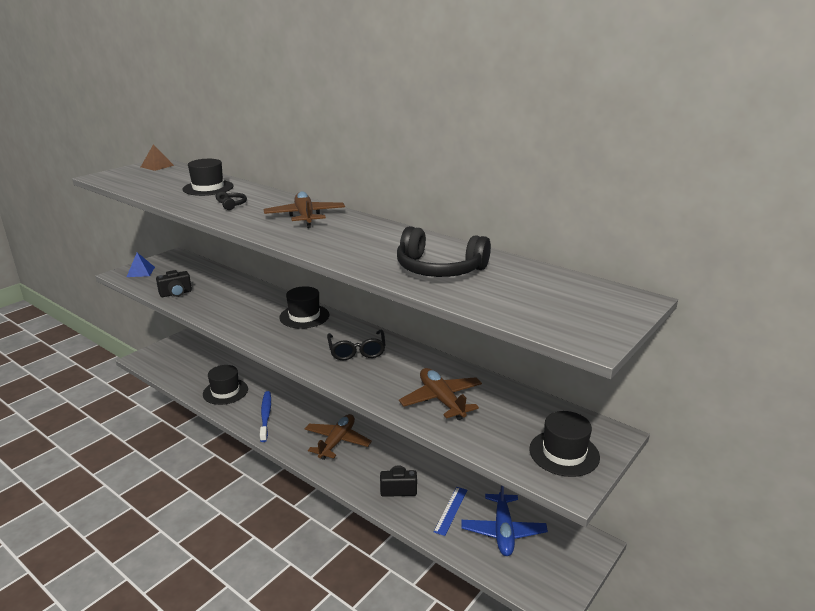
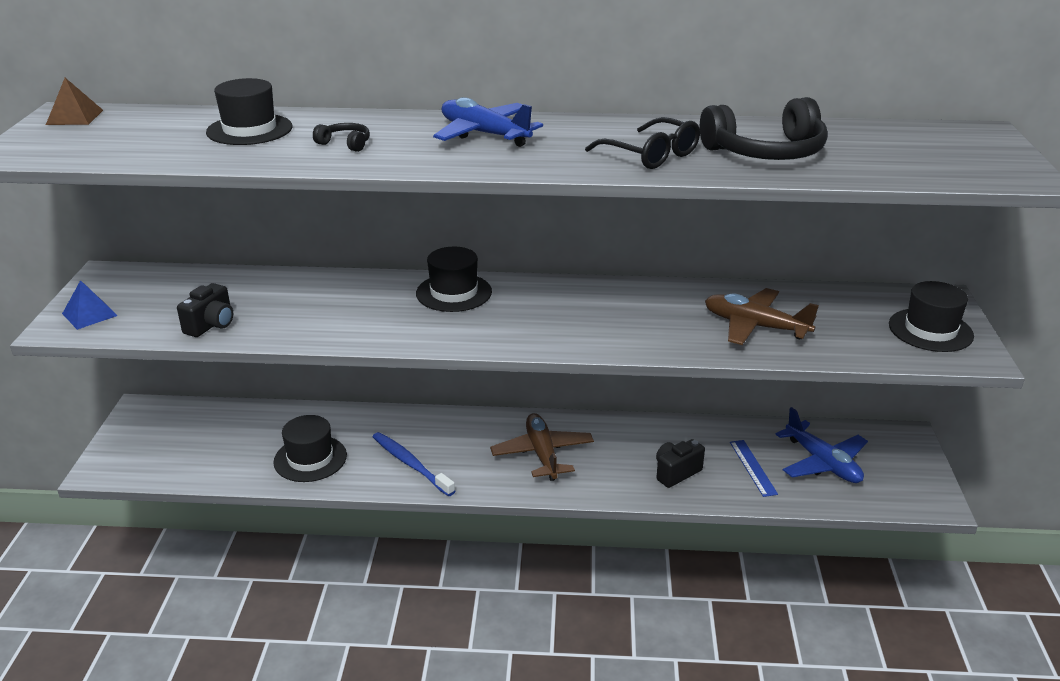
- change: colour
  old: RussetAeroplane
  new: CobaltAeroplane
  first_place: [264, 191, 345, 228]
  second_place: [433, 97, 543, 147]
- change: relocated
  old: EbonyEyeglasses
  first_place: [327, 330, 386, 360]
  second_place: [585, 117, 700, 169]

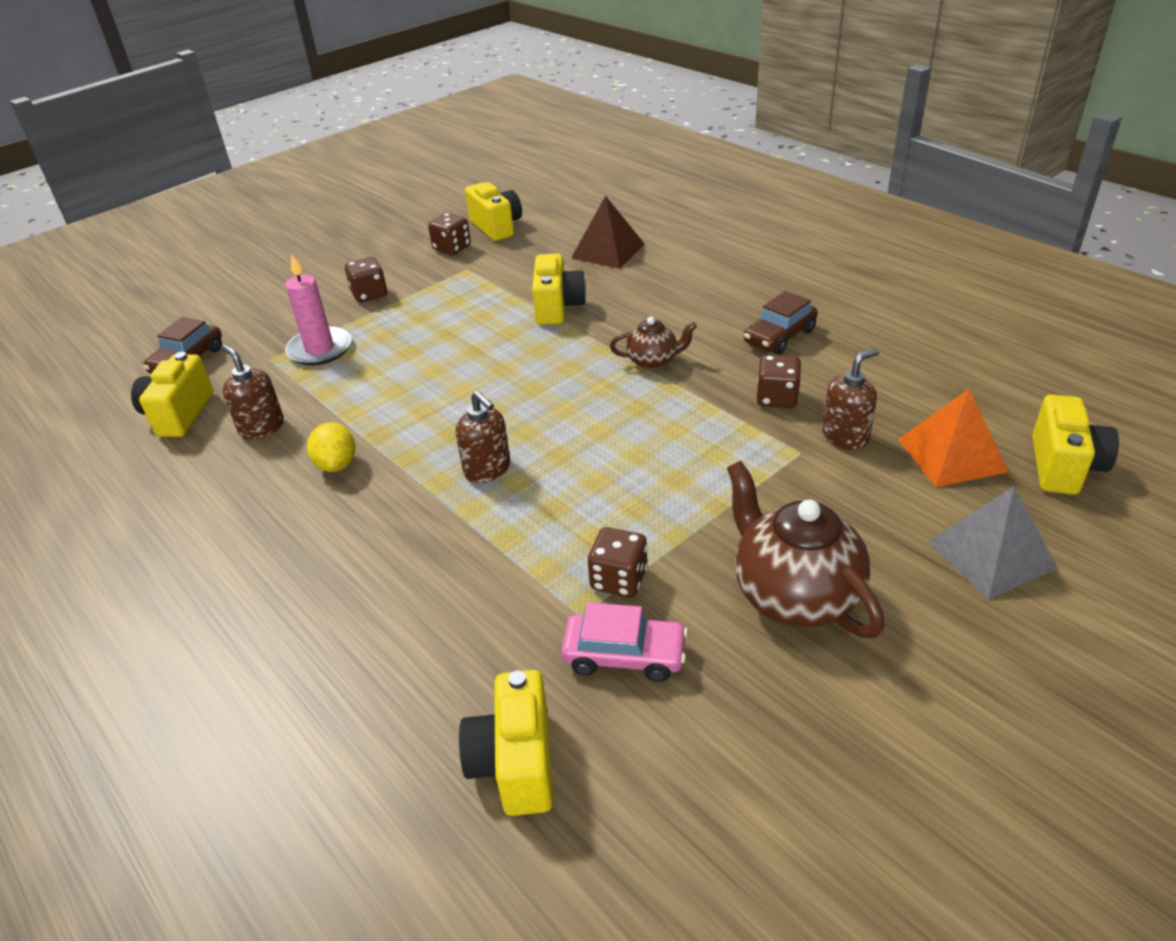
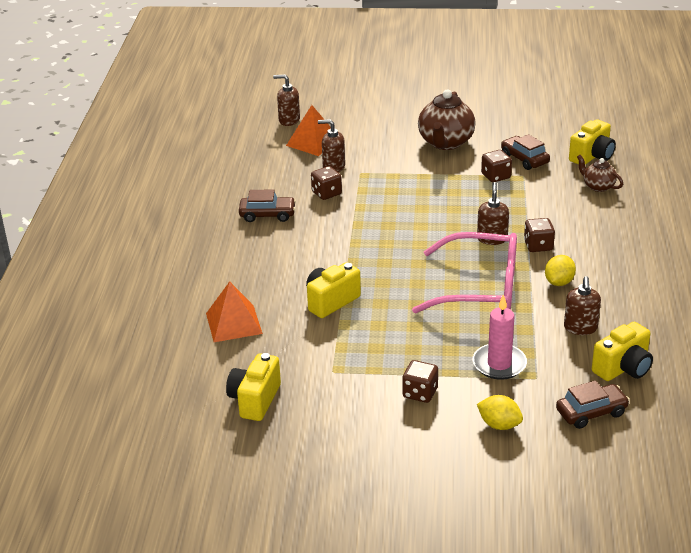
- change: colour
  old: RussetSolidPyramid
  new: OrangeSolidPyramid
  first_place: [571, 195, 645, 269]
  second_place: [206, 282, 263, 342]
- change: exchanged
  old: BrightYellowPhotoCamera
  new: RussetPumpBottle
  first_place: [1032, 395, 1119, 495]
  second_place: [273, 74, 300, 126]
- change: appeared
  new: RosePinkEyeglasses
  second_place: [412, 232, 517, 314]
- change: appeared
  new: BrightYellowToyLemon
  second_place: [477, 395, 523, 430]
- change: colour
  old: RosePinkCar
  new: RussetCar
  first_place: [561, 603, 688, 682]
  second_place: [501, 134, 550, 170]
- change: relocated
  old: RussetDice
  first_place: [428, 213, 471, 255]
  second_place: [524, 218, 555, 252]
- change: relocated
  old: RussetTeaPot
  first_place: [610, 317, 697, 370]
  second_place: [577, 155, 623, 192]
- change: missing
  old: GraySolidPyramid
  first_place: [928, 486, 1058, 599]

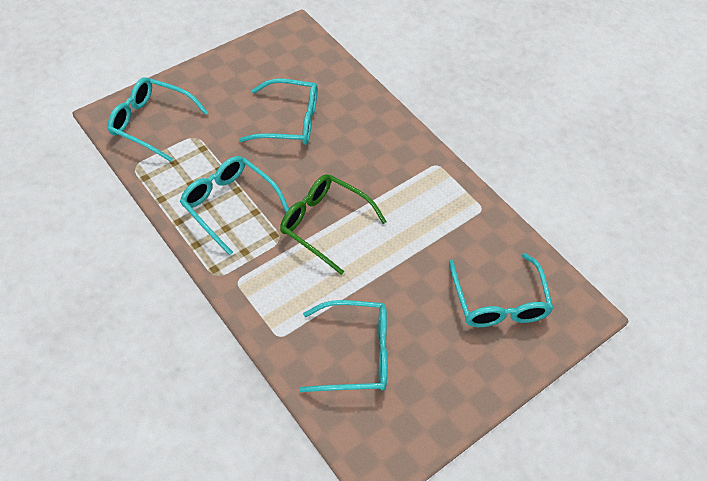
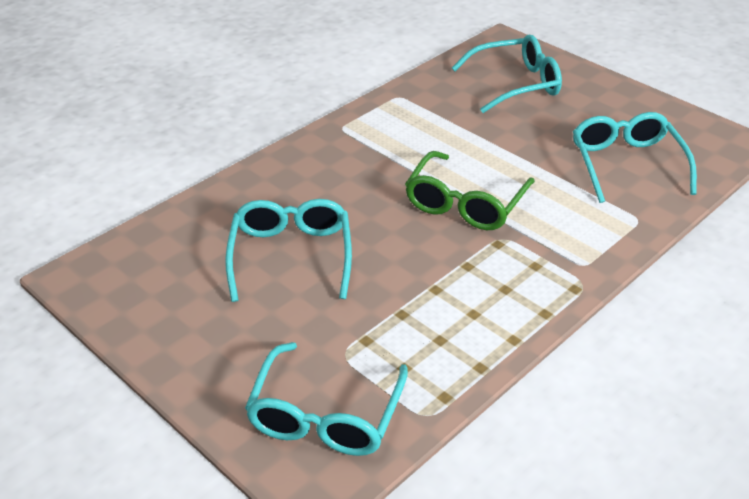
- change: missing
  old: TealEyeglasses
  first_place: [180, 156, 289, 255]

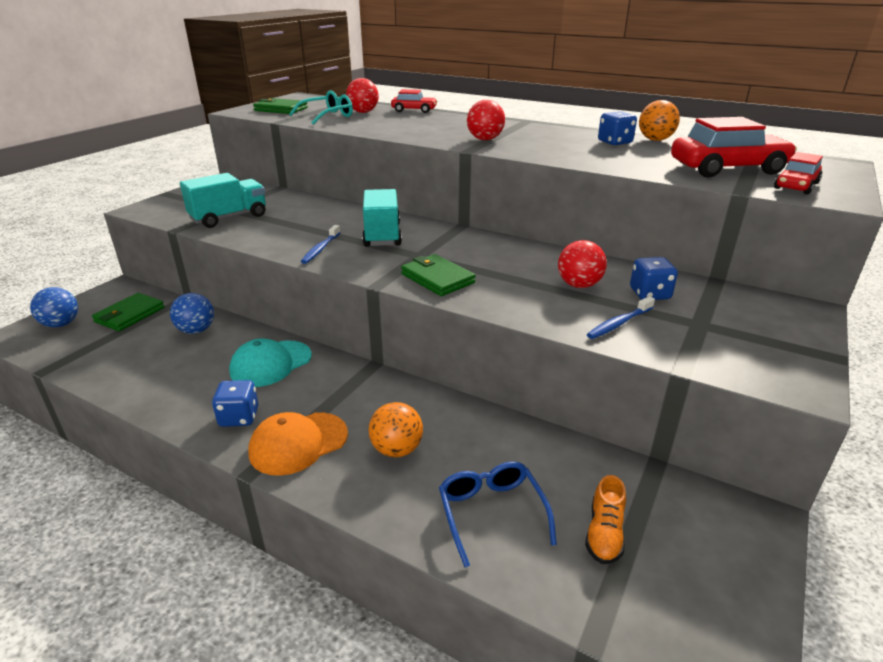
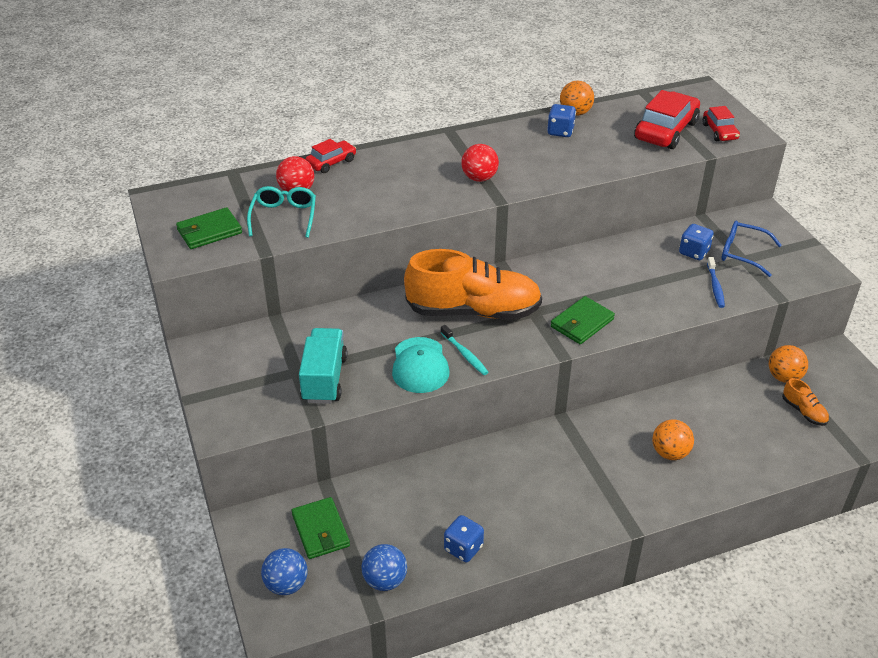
- change: relocated
  old: CobaltPlayBall
  first_place: [170, 293, 214, 334]
  second_place: [361, 544, 407, 591]
- change: relocated
  old: TealBaseballCap
  first_place: [229, 338, 312, 387]
  second_place: [392, 337, 449, 393]
- change: exchanged
  old: TealLorry
  new: OrangeSneaker
  first_place: [362, 189, 402, 247]
  second_place: [404, 249, 542, 320]
- change: colour
  old: CobaltToothbrush
  new: TealToothbrush
  first_place: [301, 225, 341, 264]
  second_place: [440, 325, 488, 375]
- change: relocated
  old: CobaltDice
  first_place: [212, 380, 258, 427]
  second_place: [444, 515, 484, 563]
- change: spun
  old: LeafGreenBillfold
  first_place: [401, 254, 476, 296]
  second_place: [551, 296, 615, 344]
  degrees: -45
- change: relocated
  old: CobaltEyeglasses
  first_place: [439, 461, 557, 567]
  second_place: [721, 221, 782, 277]
- change: appeared
  new: OrangePlayBall
  second_place: [769, 345, 808, 383]
- change: missing
  old: OrangeBaseballCap
  first_place: [248, 412, 348, 476]
- change: missing
  old: RedPlayBall
  first_place: [558, 240, 607, 288]

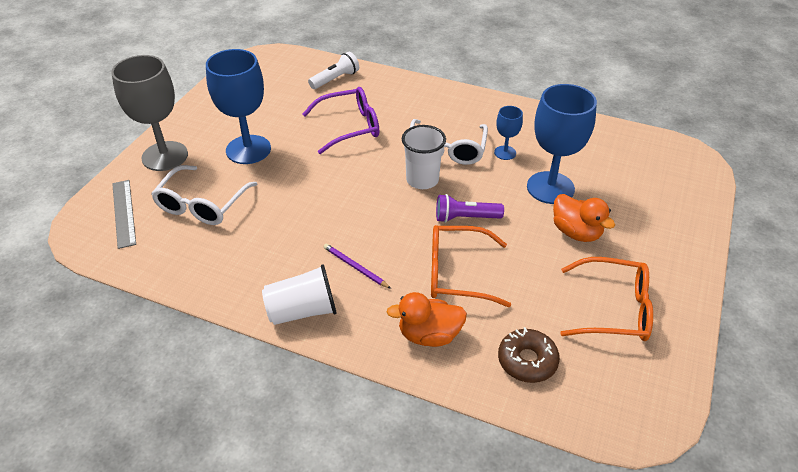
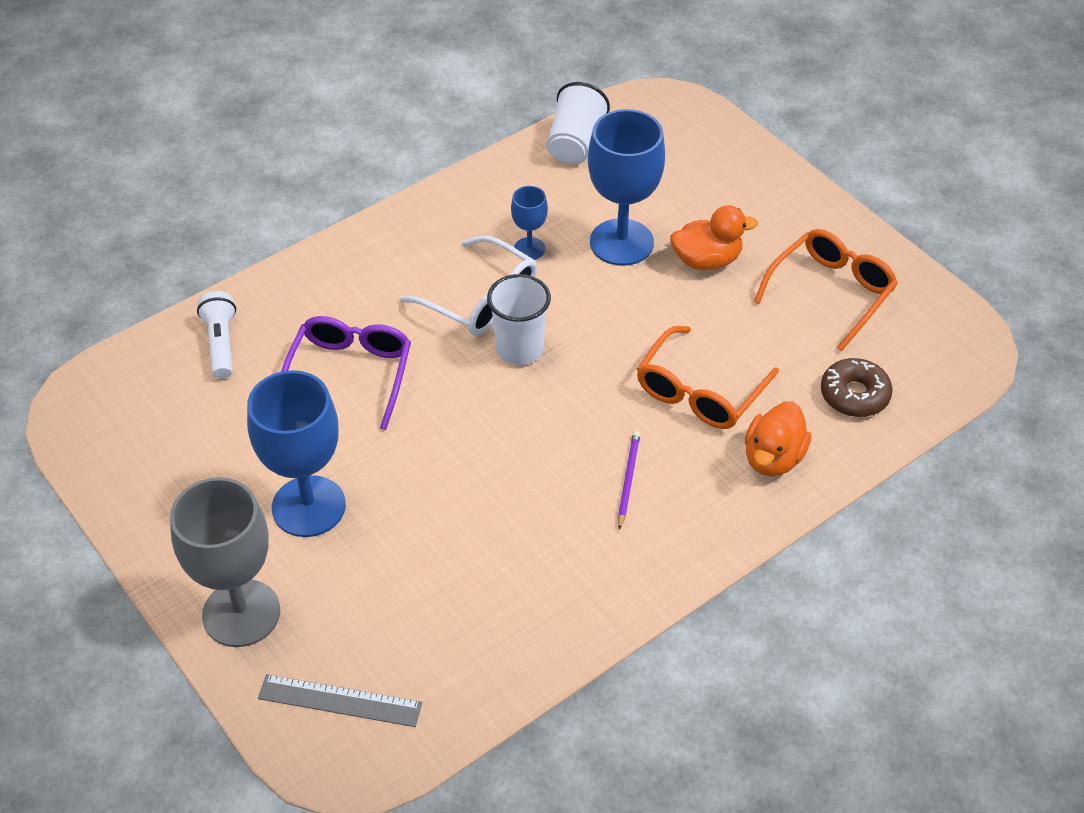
- change: relocated
  old: WhiteCup
  first_place: [262, 264, 337, 325]
  second_place: [547, 82, 610, 164]
- change: spun
  old: RoyalPurplePencil
  first_place: [324, 244, 391, 289]
  second_place: [618, 431, 640, 530]
  degrees: 120
- change: missing
  old: WhiteEyeglasses
  first_place: [151, 165, 257, 225]
- change: missing
  old: RoyalPurpleFlashlight
  first_place: [436, 194, 504, 223]

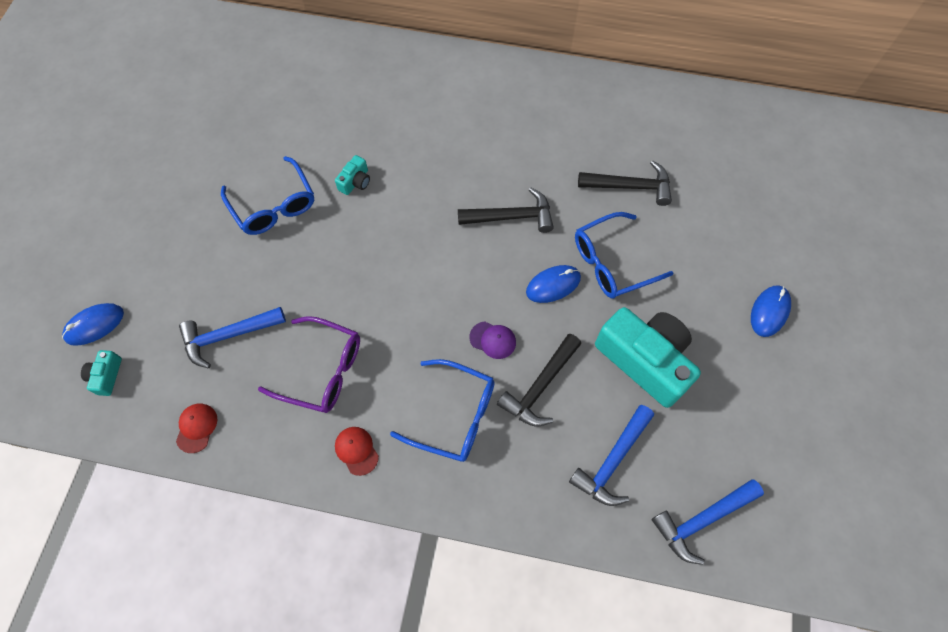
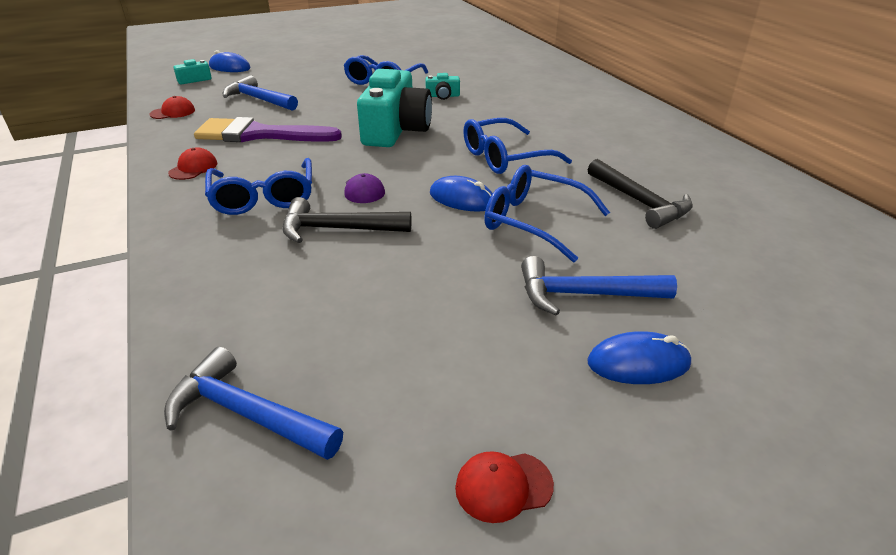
- change: exchanged
  old: RoyalPurpleEyeglasses
  new: RoyalPurpleBrush
  first_place: [258, 316, 360, 413]
  second_place: [194, 117, 342, 142]
- change: relocated
  old: TealPhotoCamera
  first_place: [595, 307, 701, 408]
  second_place: [357, 69, 432, 147]
- change: appeared
  new: RedBaseballCap
  second_place: [455, 451, 554, 523]
- change: exchanged
  old: EbonyCarpenter'sHammer
  new: CobaltEyeglasses
  first_place: [458, 187, 554, 233]
  second_place: [463, 118, 572, 174]
- change: relocated
  old: CobaltCarpenter'sHammer
  first_place: [569, 405, 654, 506]
  second_place: [521, 256, 677, 316]

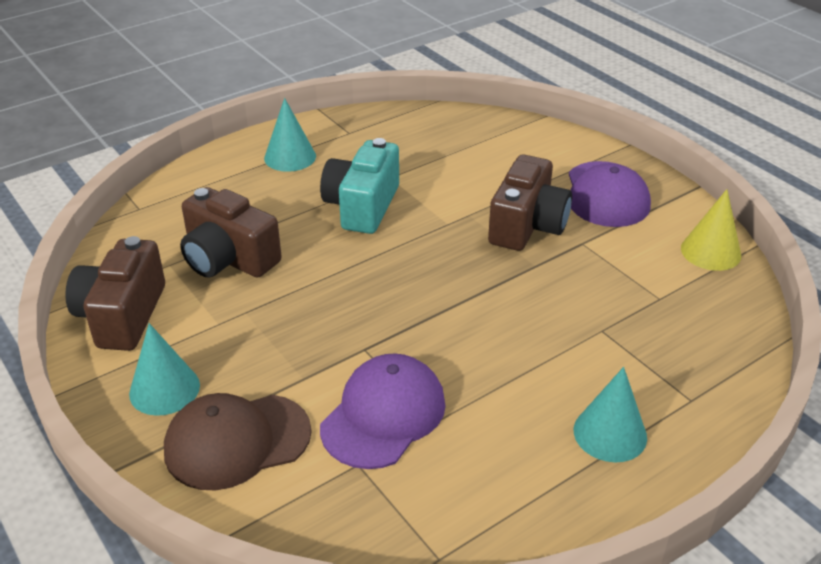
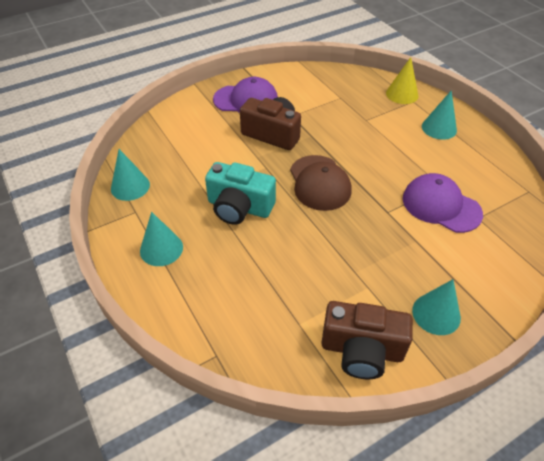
- change: appeared
  new: TealSolidCone
  second_place: [111, 149, 150, 201]
- change: relocated
  old: RussetBaseballCap
  first_place: [164, 393, 312, 490]
  second_place: [290, 155, 352, 211]
- change: relocated
  old: BrightYellowSolidCone
  first_place: [681, 189, 741, 271]
  second_place: [386, 57, 419, 104]
- change: missing
  old: RussetPhotoCamera
  first_place: [180, 187, 282, 278]

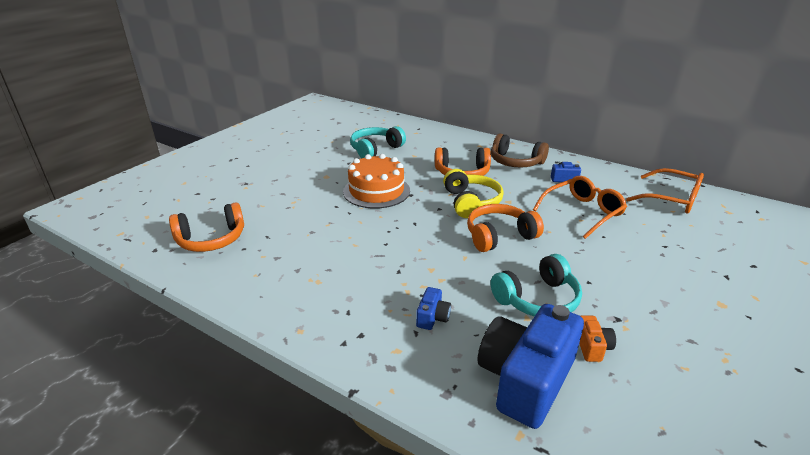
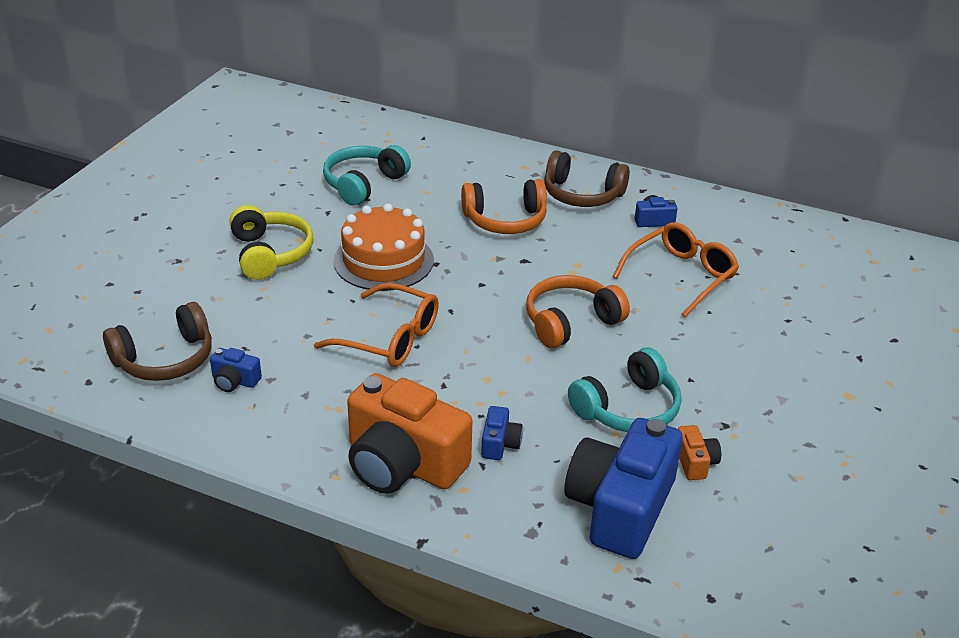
- change: colour
  old: OrangeOverEarHeadphones
  new: RussetOverEarHeadphones
  first_place: [169, 202, 244, 252]
  second_place: [103, 302, 212, 381]
- change: appeared
  new: CobaltPhotoCamera
  second_place: [210, 348, 262, 392]
- change: relocated
  old: BrightYellowOverEarHeadphones
  first_place: [443, 169, 504, 218]
  second_place: [230, 205, 313, 280]
- change: relocated
  old: OrangeEyeglasses
  first_place: [626, 168, 704, 214]
  second_place: [314, 283, 439, 367]
- change: appeared
  new: OrangePhotoCamera
  second_place: [347, 373, 472, 494]

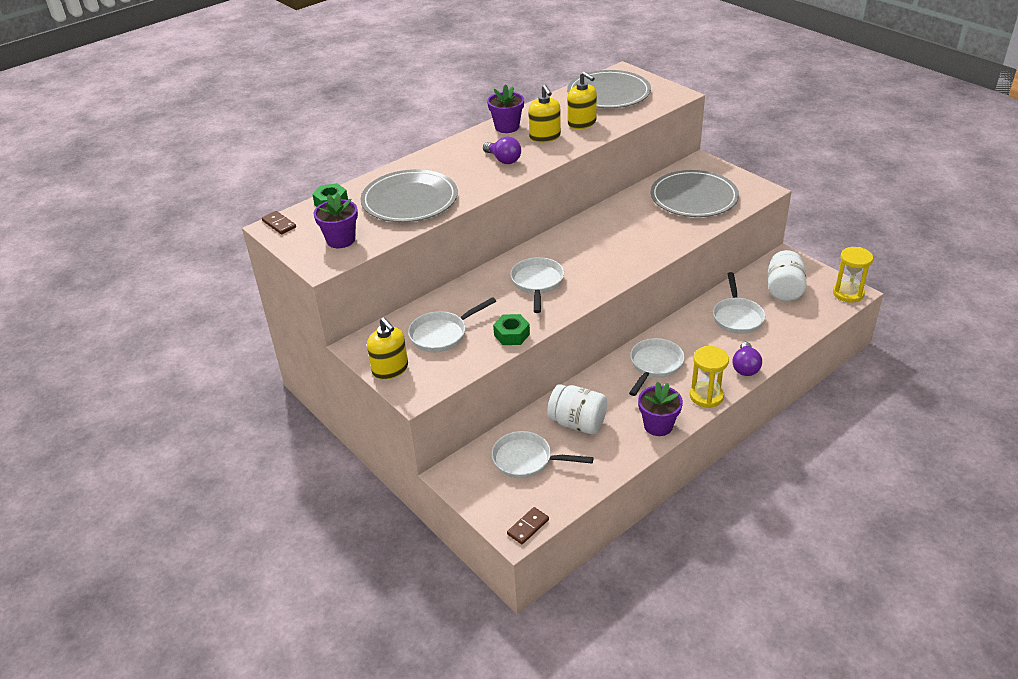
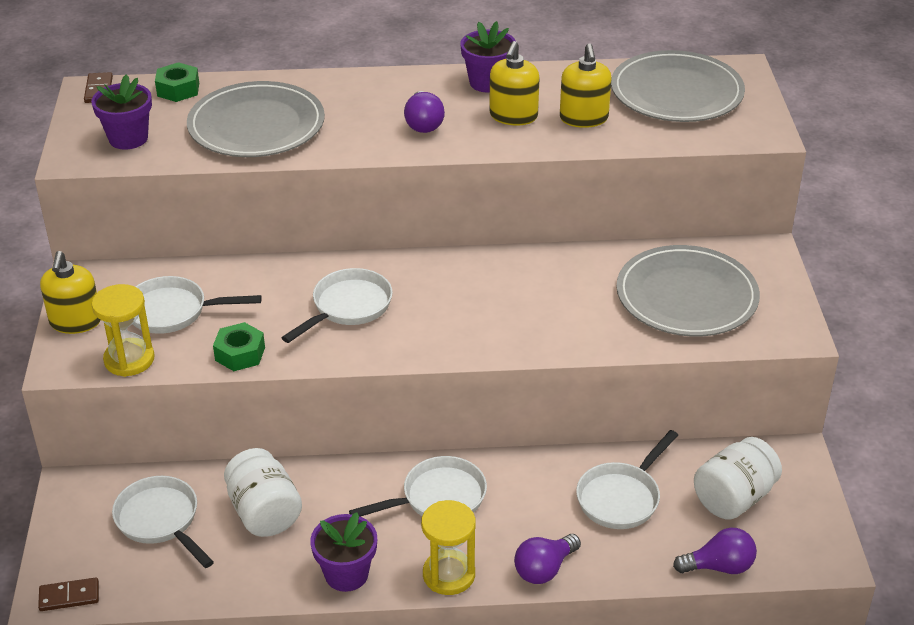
- change: relocated
  old: BrightYellowSandTimer
  first_place: [833, 247, 873, 303]
  second_place: [92, 284, 155, 377]
- change: appeared
  new: RoyalPurpleBulb
  second_place: [673, 528, 757, 574]

